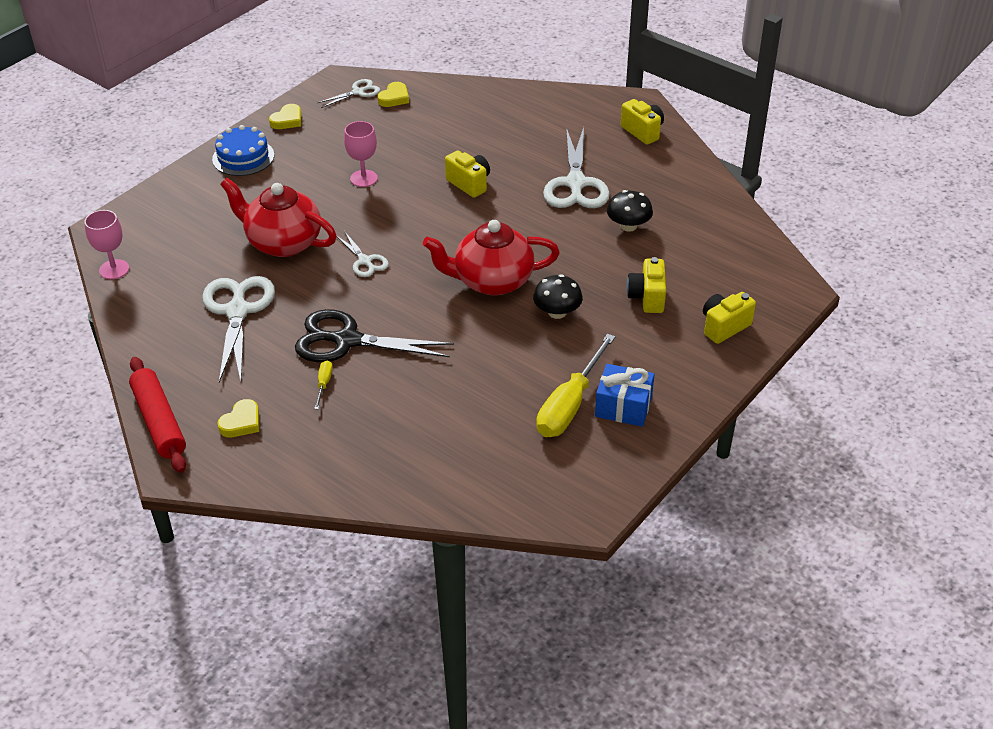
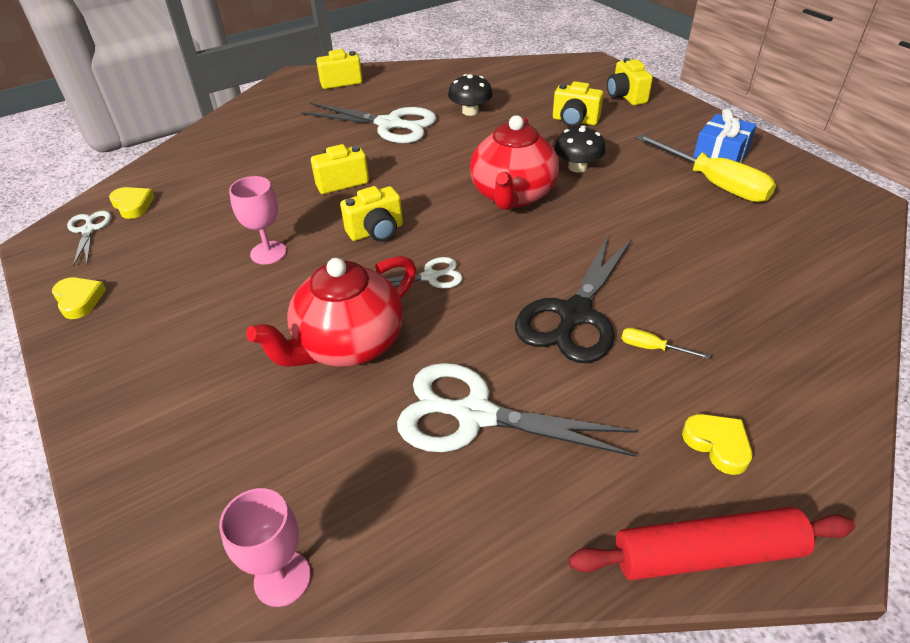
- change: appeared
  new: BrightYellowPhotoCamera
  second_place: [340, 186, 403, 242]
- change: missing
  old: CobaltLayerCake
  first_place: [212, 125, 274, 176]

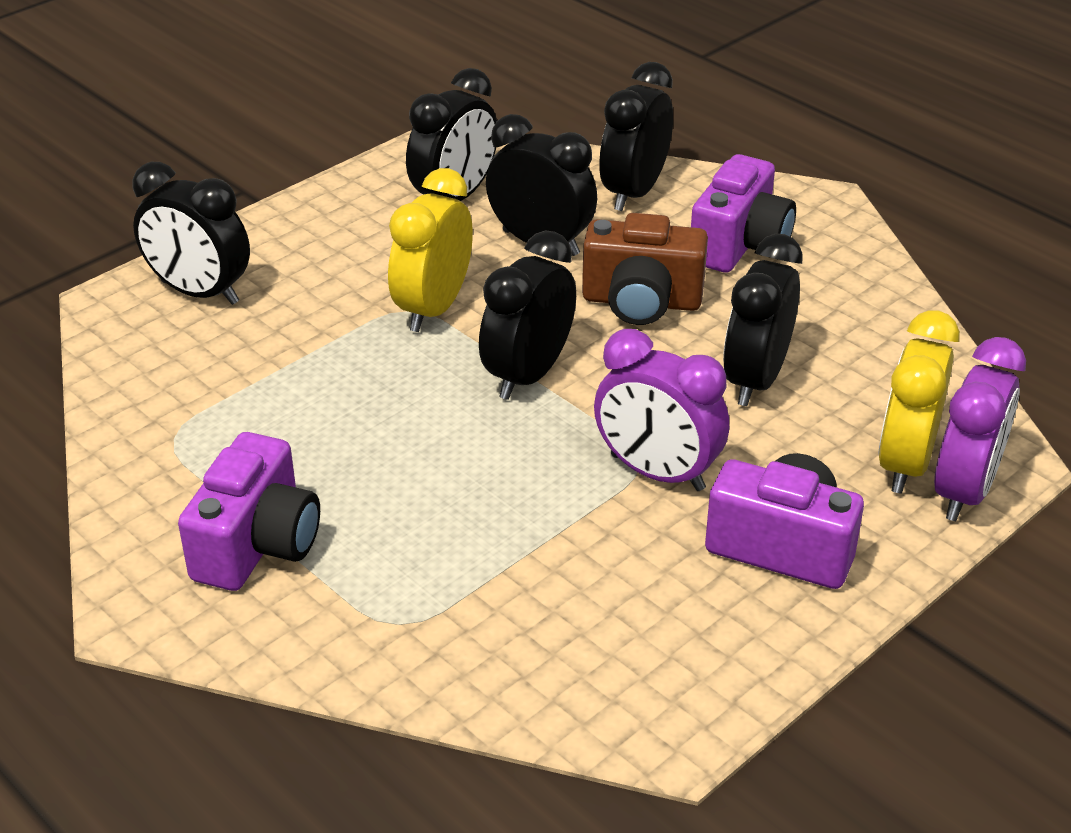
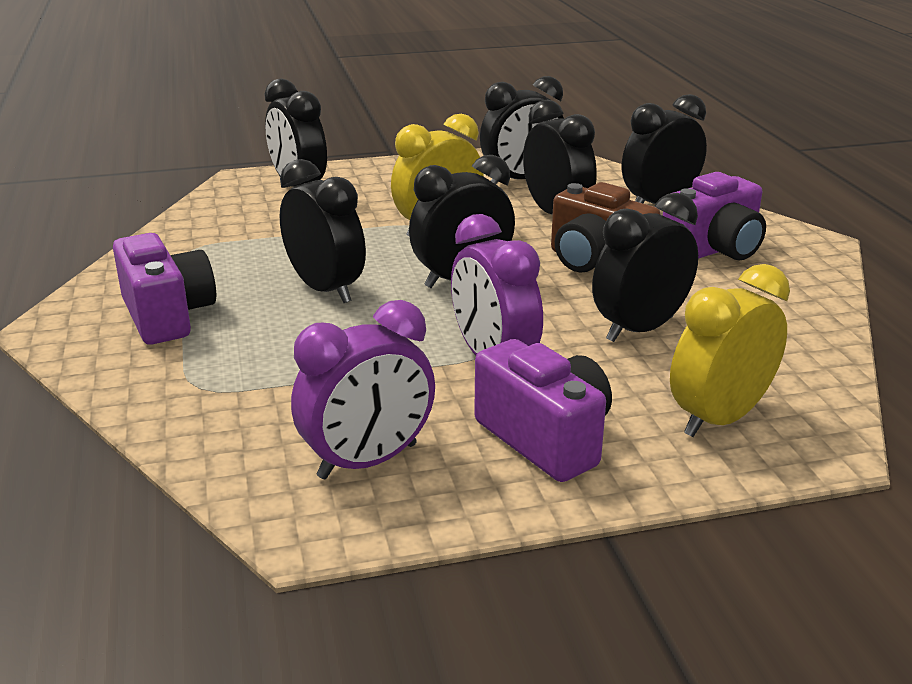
- change: spun
  old: RoyalPurplePhotoCamera
  first_place: [178, 432, 320, 591]
  second_place: [113, 233, 216, 345]
  degrees: -75
- change: appeared
  new: EbonyAlarmClock
  second_place: [280, 159, 366, 303]
- change: relocated
  old: RoyalPurpleAlarmClock
  first_place: [934, 337, 1026, 521]
  second_place: [291, 300, 435, 479]

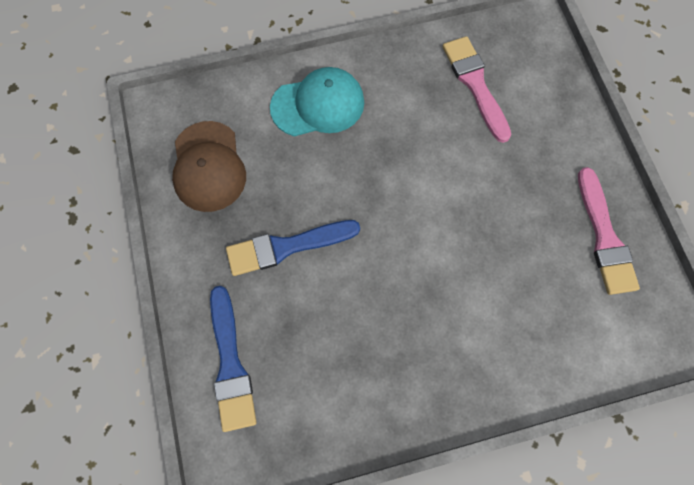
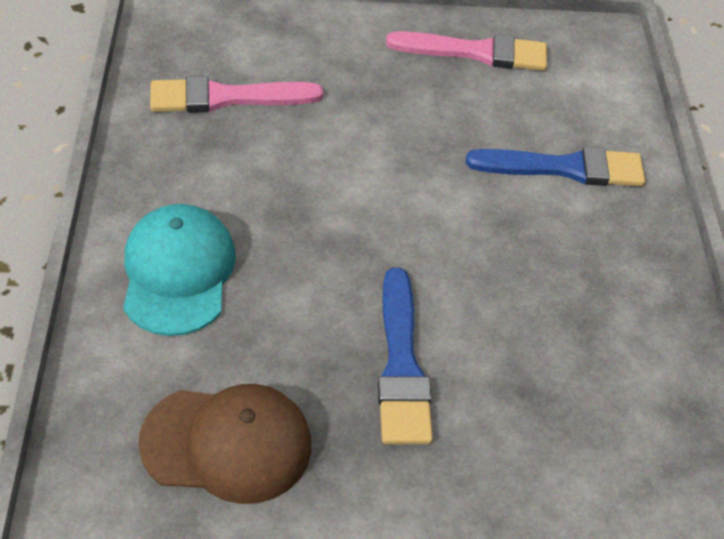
- change: relocated
  old: CobaltBrush
  first_place: [210, 286, 257, 432]
  second_place: [466, 147, 645, 186]

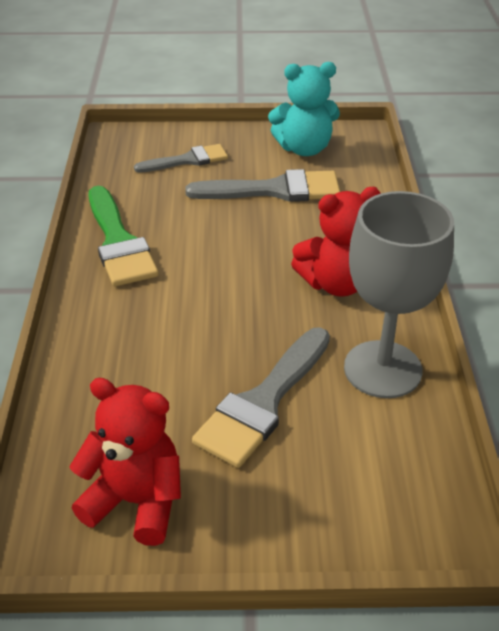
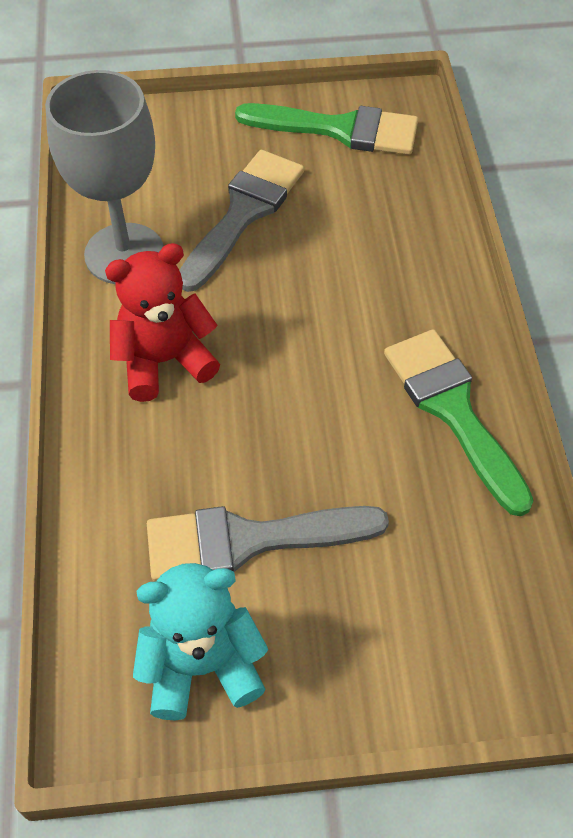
- change: exchanged
  old: RedTeddyBear
  new: LeafGreenBrush
  first_place: [69, 378, 181, 546]
  second_place: [235, 103, 418, 155]
- change: missing
  old: GrayBrush
  first_place: [134, 144, 228, 173]

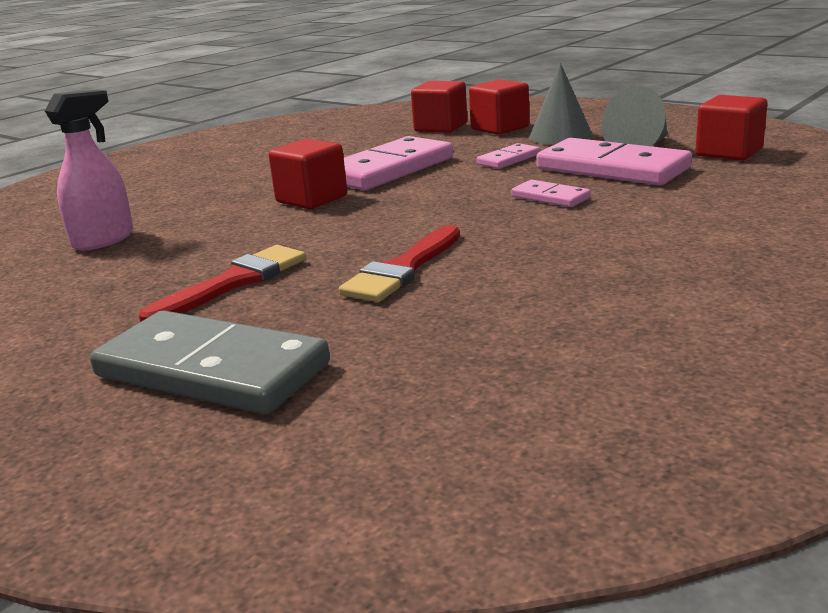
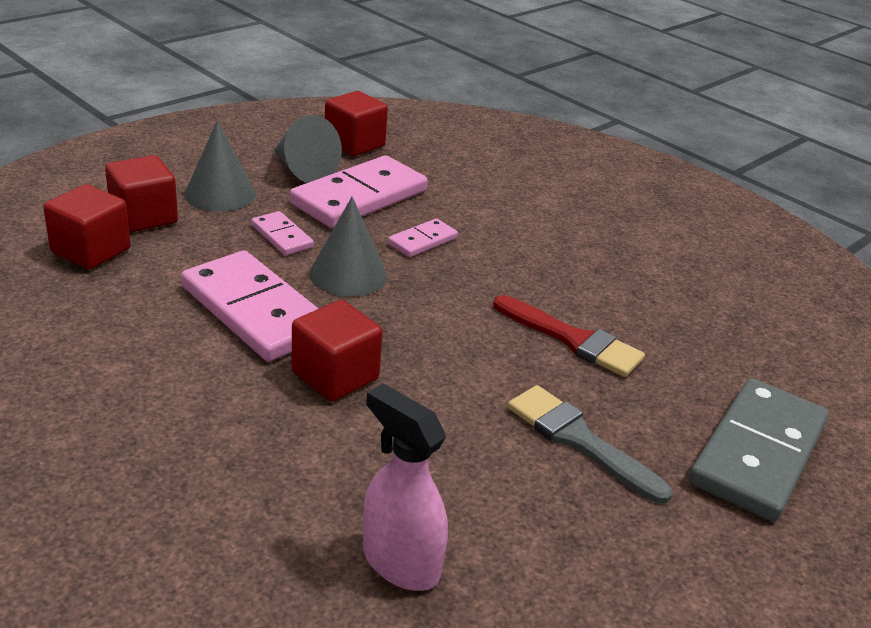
- change: appeared
  new: GraySolidCone
  second_place: [310, 197, 387, 297]
- change: colour
  old: RedBrush
  new: GrayBrush
  first_place: [139, 245, 306, 322]
  second_place: [508, 385, 673, 504]

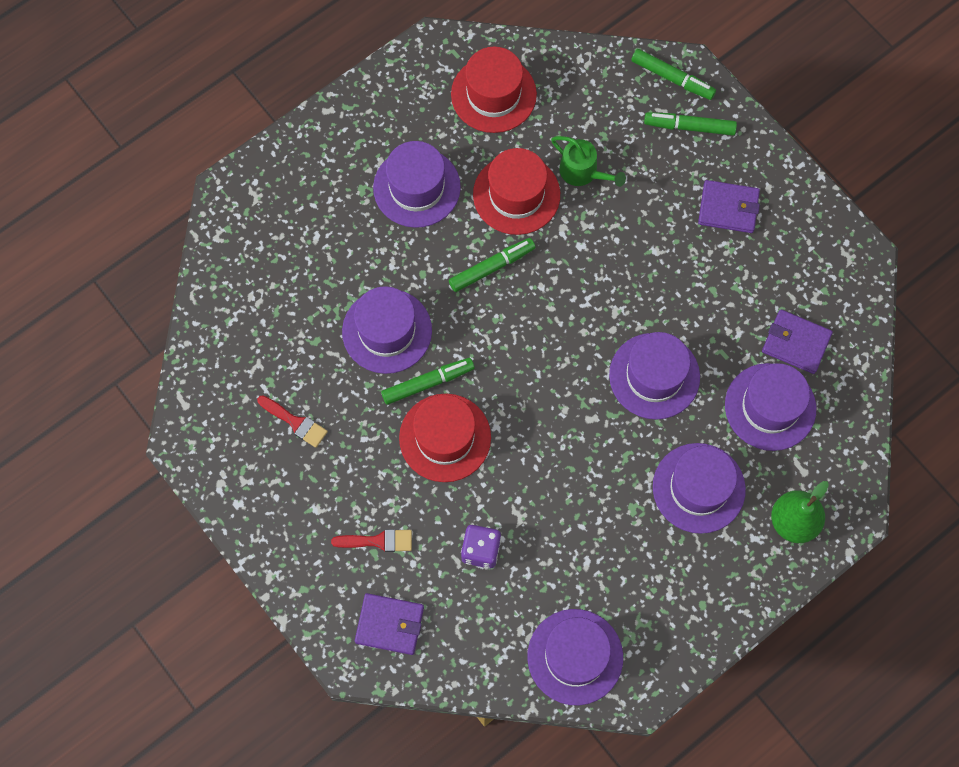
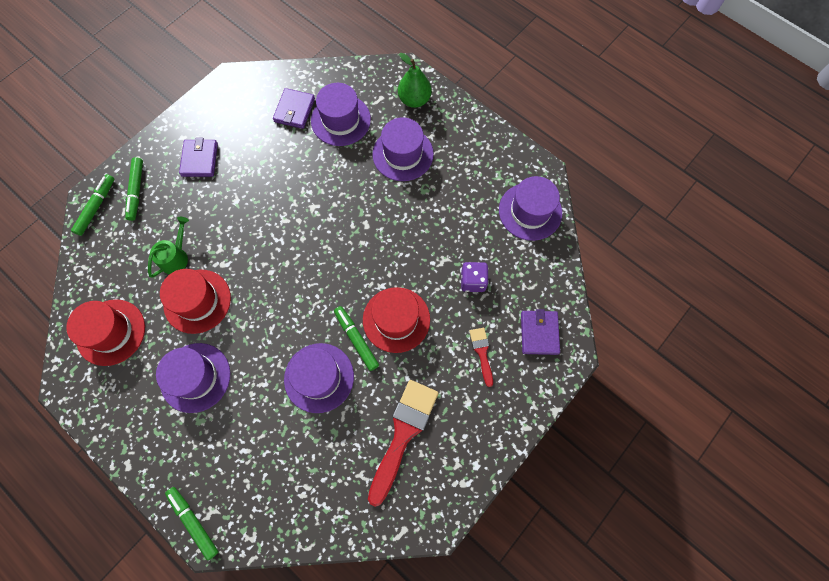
- change: relocated
  old: LeafGreenMarkerPen
  first_place: [449, 238, 536, 292]
  second_place: [165, 487, 218, 561]
- change: size
  old: RedBrush
  first_place: [257, 395, 328, 448]
  second_place: [368, 380, 438, 507]
  factor: 2.02
- change: missing
  old: RoyalPurpleTopHat
  first_place: [609, 332, 700, 420]

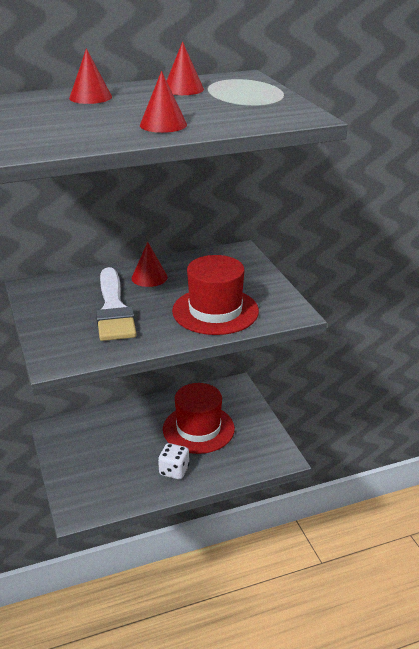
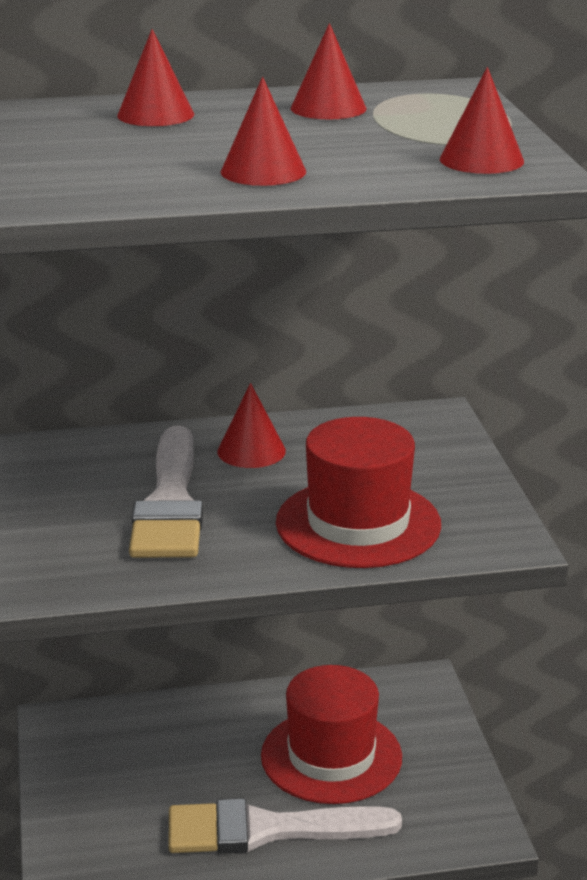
- change: exchanged
  old: WhiteDice
  new: WhiteBrush
  first_place: [158, 443, 190, 479]
  second_place: [169, 798, 402, 854]
- change: appeared
  new: RedSolidCone
  second_place: [440, 67, 524, 174]

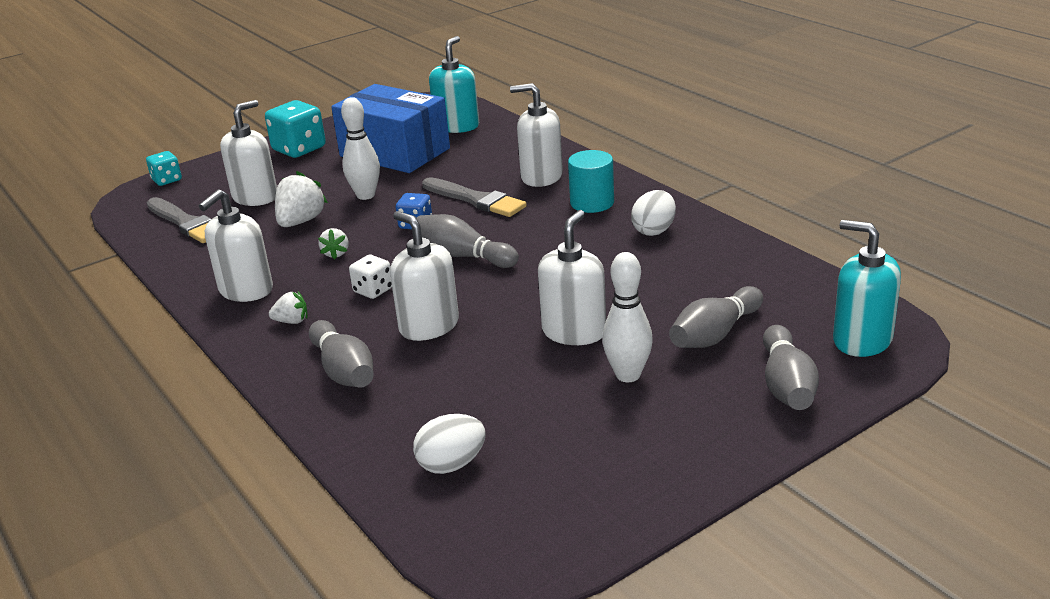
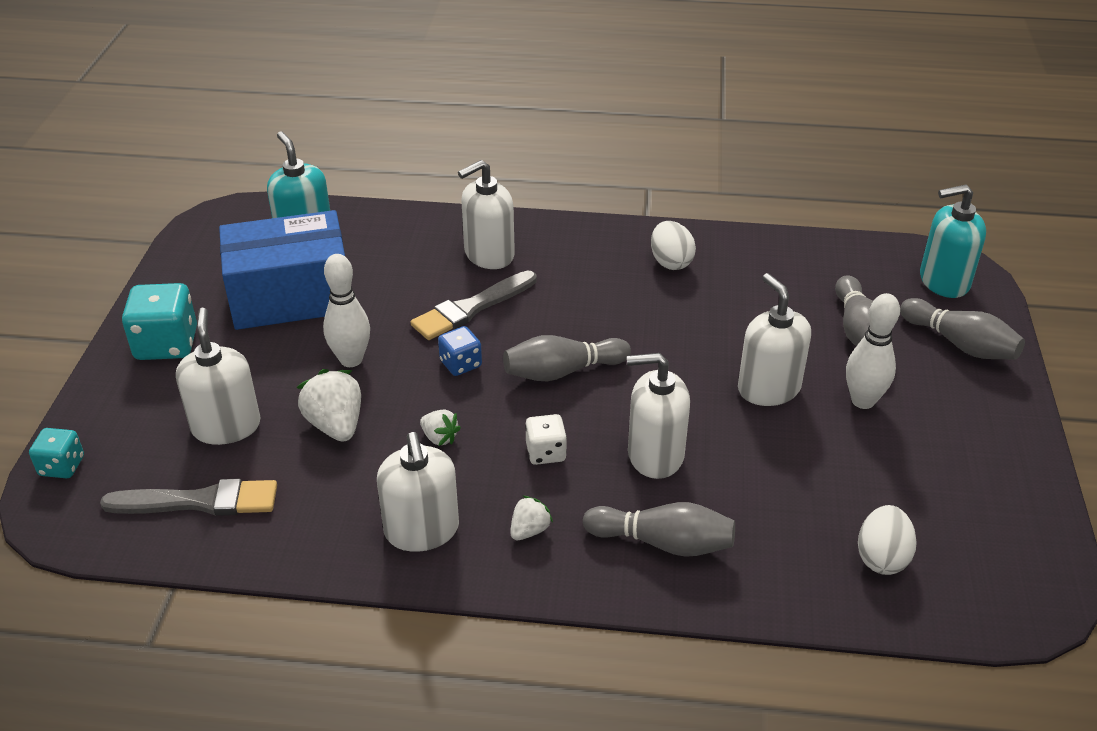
- change: spun
  old: GrayBrush
  first_place: [422, 177, 527, 217]
  second_place: [411, 270, 536, 340]
  degrees: 150
- change: missing
  old: TealCylinder
  first_place: [568, 150, 614, 213]

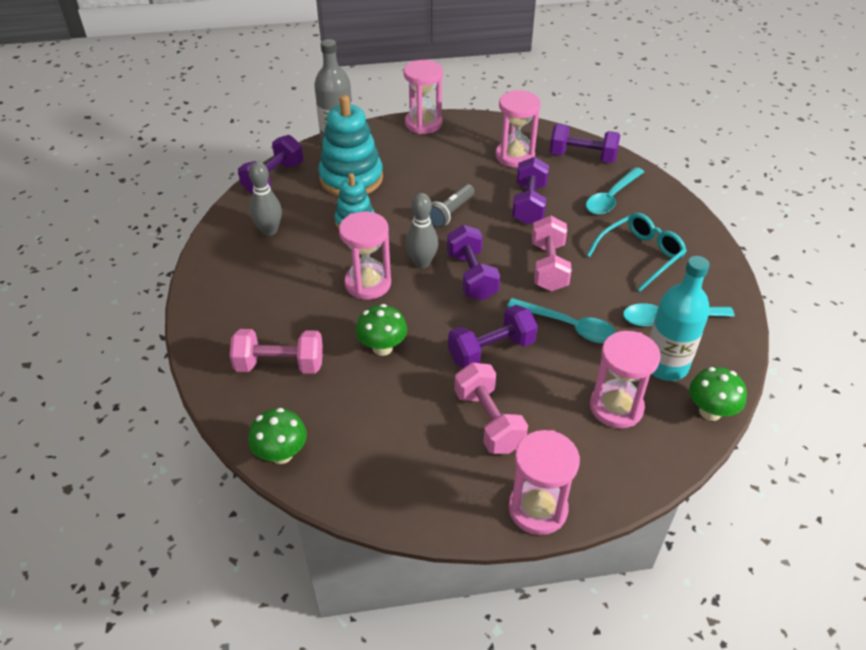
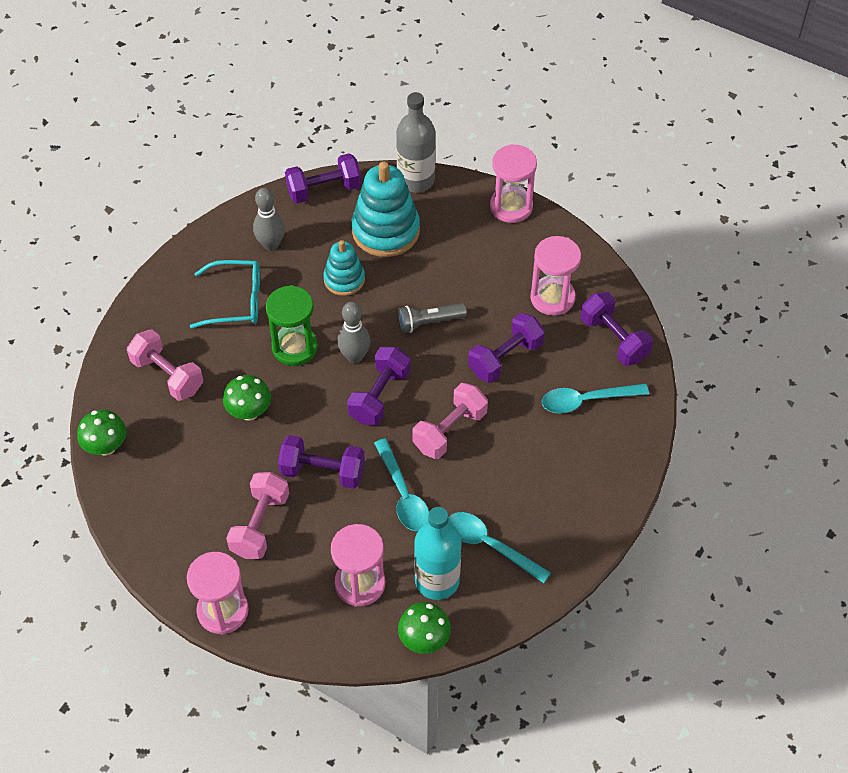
- change: relocated
  old: TealEyeglasses
  first_place: [586, 213, 687, 292]
  second_place: [190, 260, 260, 328]
- change: colour
  old: RosePinkSandTimer
  new: LeafGreenSandTimer
  first_place: [339, 212, 391, 299]
  second_place: [266, 285, 318, 366]

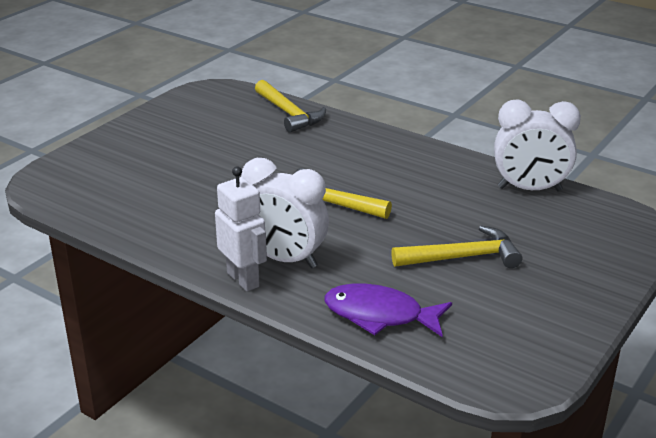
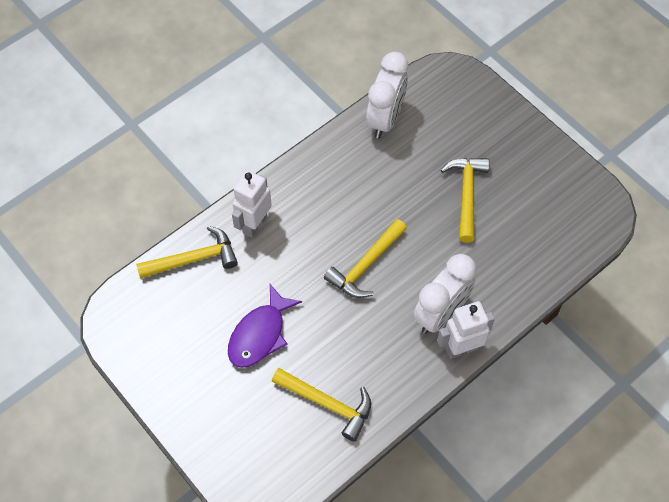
- change: relocated
  old: RoyalPurpleFishFigure
  first_place: [324, 284, 452, 337]
  second_place: [228, 284, 302, 368]
- change: appeared
  new: WhiteRobotFigure
  second_place: [232, 170, 272, 238]
- change: appeared
  new: BrightYellowCarpenter'sHammer
  second_place: [272, 368, 371, 441]

